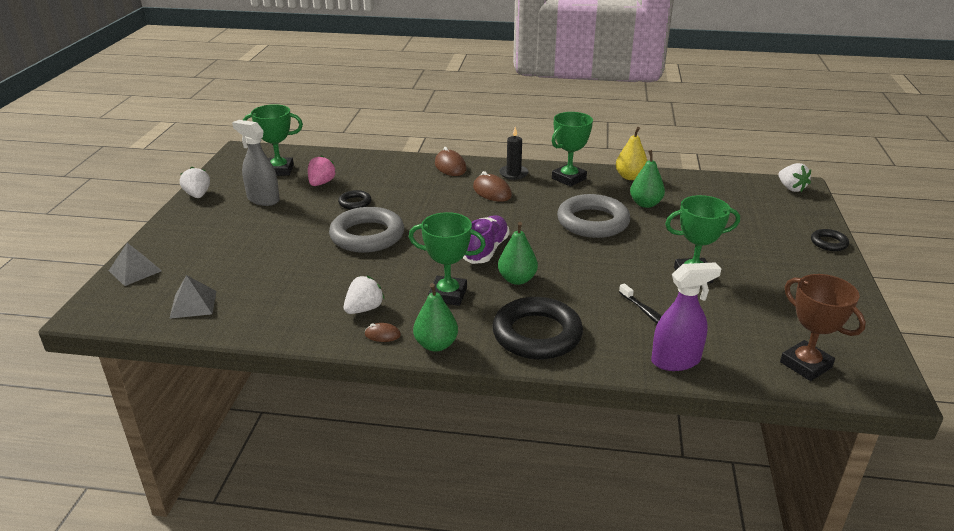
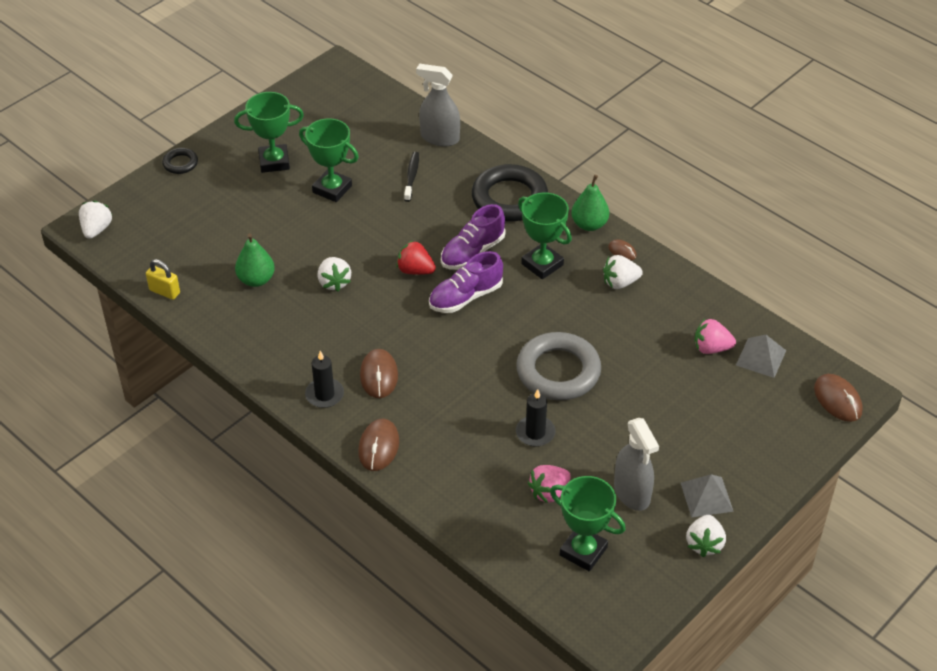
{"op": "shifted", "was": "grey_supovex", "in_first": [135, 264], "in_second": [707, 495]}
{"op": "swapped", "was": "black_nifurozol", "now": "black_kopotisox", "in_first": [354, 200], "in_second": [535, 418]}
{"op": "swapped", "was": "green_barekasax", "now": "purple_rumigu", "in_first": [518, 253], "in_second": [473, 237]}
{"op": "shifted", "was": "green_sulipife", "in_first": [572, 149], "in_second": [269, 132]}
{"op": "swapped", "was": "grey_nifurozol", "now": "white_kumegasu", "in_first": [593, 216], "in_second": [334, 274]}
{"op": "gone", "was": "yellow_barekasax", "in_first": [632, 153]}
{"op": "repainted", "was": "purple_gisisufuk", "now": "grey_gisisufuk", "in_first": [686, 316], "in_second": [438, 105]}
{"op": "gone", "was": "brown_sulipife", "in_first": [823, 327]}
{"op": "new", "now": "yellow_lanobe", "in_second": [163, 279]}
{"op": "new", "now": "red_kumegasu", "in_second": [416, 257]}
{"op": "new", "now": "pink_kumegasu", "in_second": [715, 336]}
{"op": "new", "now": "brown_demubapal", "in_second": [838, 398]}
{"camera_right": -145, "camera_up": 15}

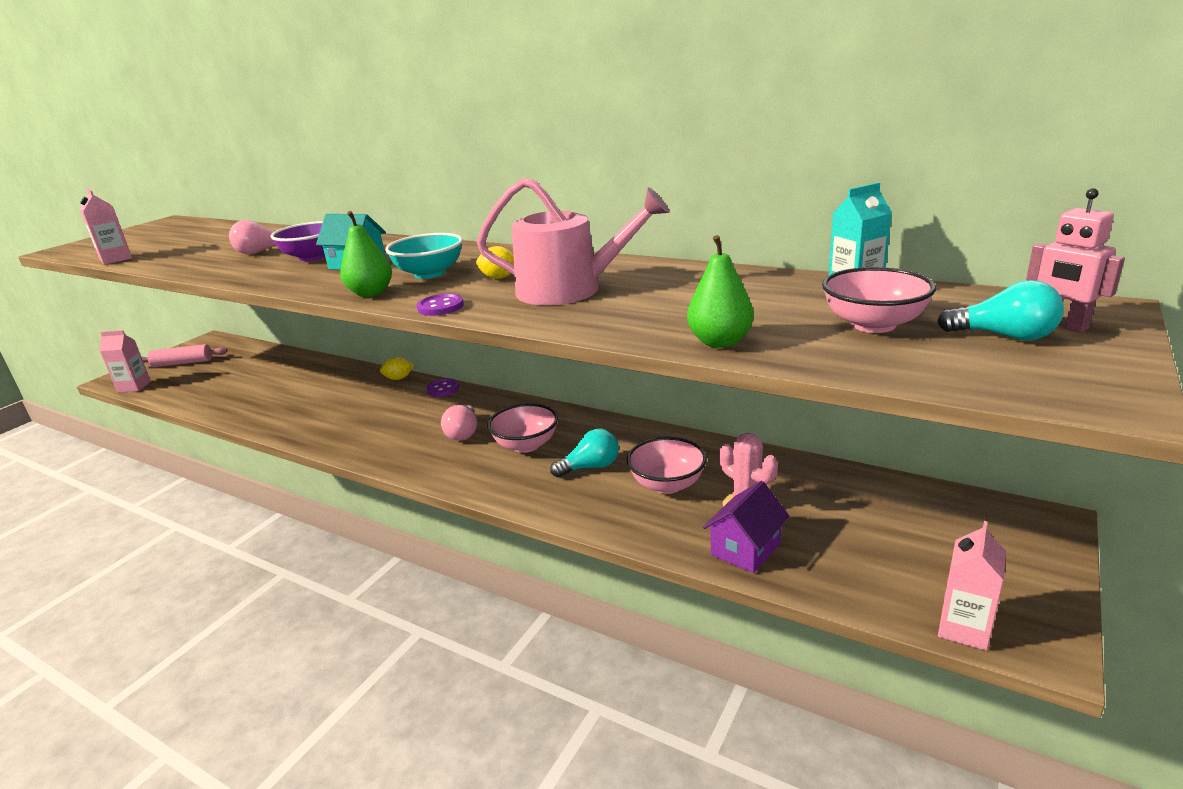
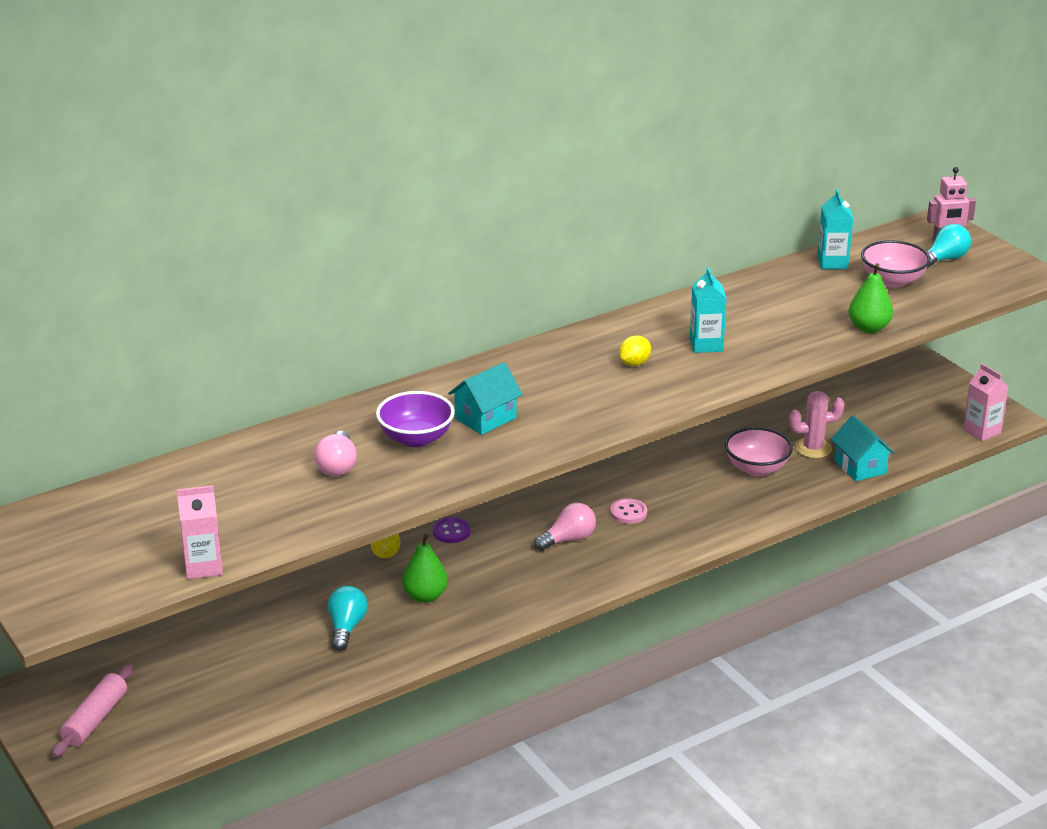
{"op": "gone", "was": "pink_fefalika", "in_first": [125, 361]}
{"op": "shifted", "was": "green_barekasax", "in_first": [366, 254], "in_second": [425, 568]}
{"op": "gone", "was": "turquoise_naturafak", "in_first": [424, 256]}
{"op": "gone", "was": "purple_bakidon", "in_first": [440, 305]}
{"op": "rotated", "was": "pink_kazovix", "in_first": [459, 423], "in_second": [565, 527], "clockwise": -60}
{"op": "swapped", "was": "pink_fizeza", "now": "turquoise_fefalika", "in_first": [573, 241], "in_second": [708, 310]}
{"op": "swapped", "was": "pink_naturafak", "now": "pink_bakidon", "in_first": [522, 428], "in_second": [628, 511]}
{"op": "shifted", "was": "turquoise_kazovix", "in_first": [584, 452], "in_second": [348, 618]}
{"op": "repainted", "was": "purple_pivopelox", "now": "turquoise_pivopelox", "in_first": [746, 527], "in_second": [863, 448]}
{"camera_right": -65, "camera_up": 5}

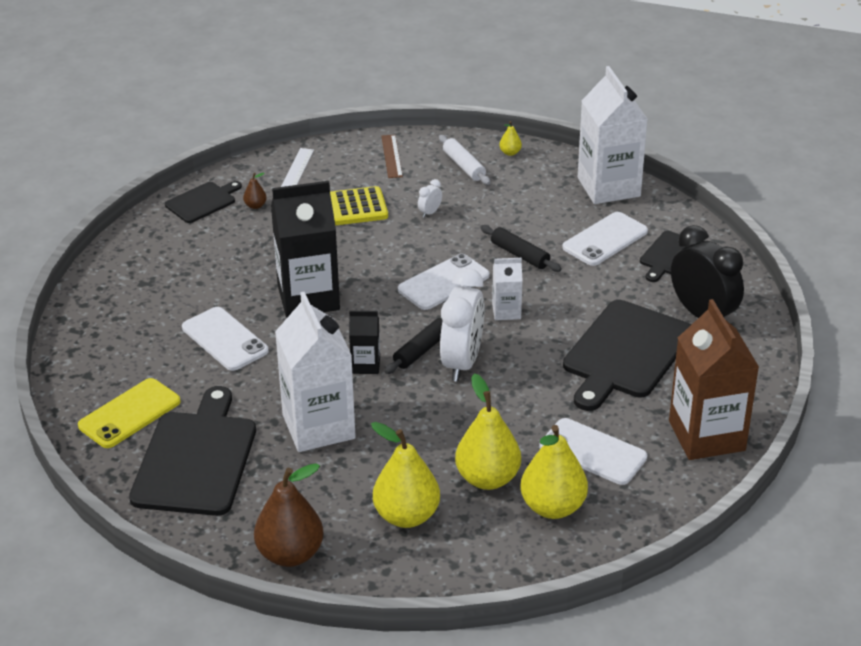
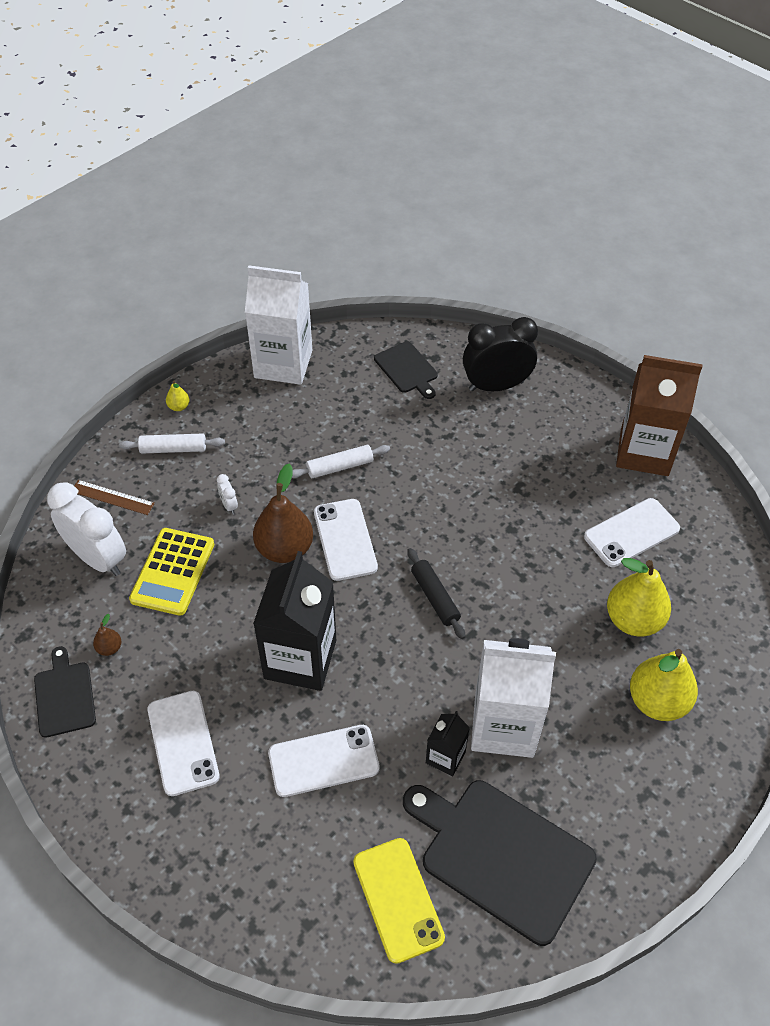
{"op": "shifted", "was": "brown_barekasax", "in_first": [288, 515], "in_second": [283, 513]}
{"op": "gone", "was": "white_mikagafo", "in_first": [297, 167]}
{"op": "shifted", "was": "black_fefalika", "in_first": [364, 342], "in_second": [448, 743]}
{"op": "shifted", "was": "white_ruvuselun", "in_first": [462, 325], "in_second": [86, 529]}
{"op": "repainted", "was": "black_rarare", "now": "white_rarare", "in_first": [521, 248], "in_second": [341, 461]}
{"op": "gone", "was": "white_fefalika", "in_first": [507, 289]}
{"op": "gone", "was": "yellow_barekasax", "in_first": [554, 472]}
{"op": "shifted", "was": "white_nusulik", "in_first": [605, 239], "in_second": [183, 743]}
{"op": "gone", "was": "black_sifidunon", "in_first": [627, 355]}
{"camera_right": -65, "camera_up": 15}

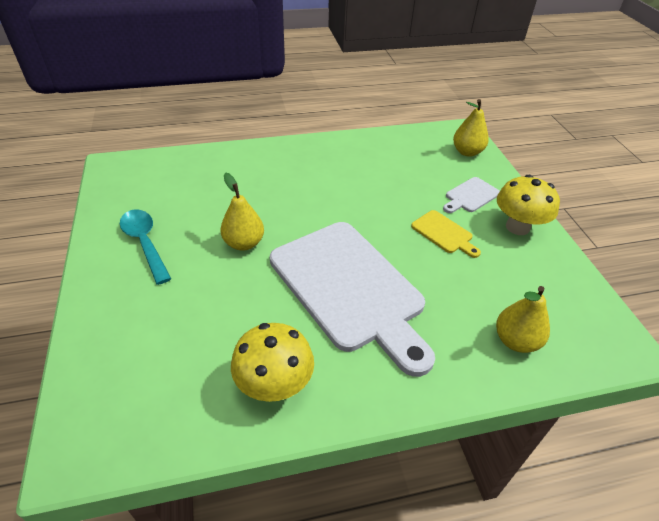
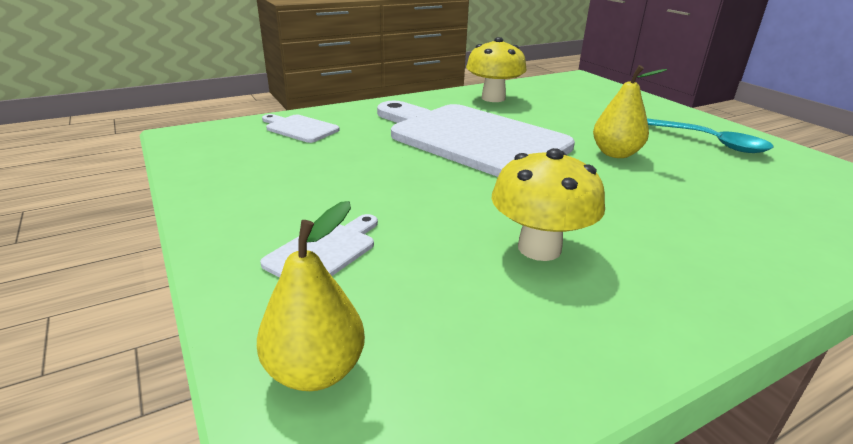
{"op": "gone", "was": "yellow_sifidunon", "in_first": [446, 234]}
{"op": "swapped", "was": "yellow_barekasax", "now": "white_sifidunon", "in_first": [523, 319], "in_second": [300, 128]}
{"op": "shifted", "was": "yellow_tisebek", "in_first": [528, 205], "in_second": [548, 204]}
{"camera_right": 165, "camera_up": -15}

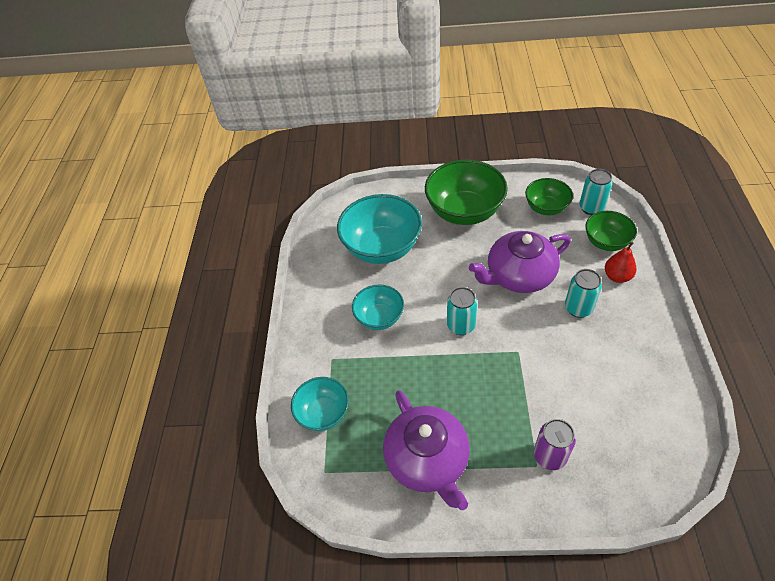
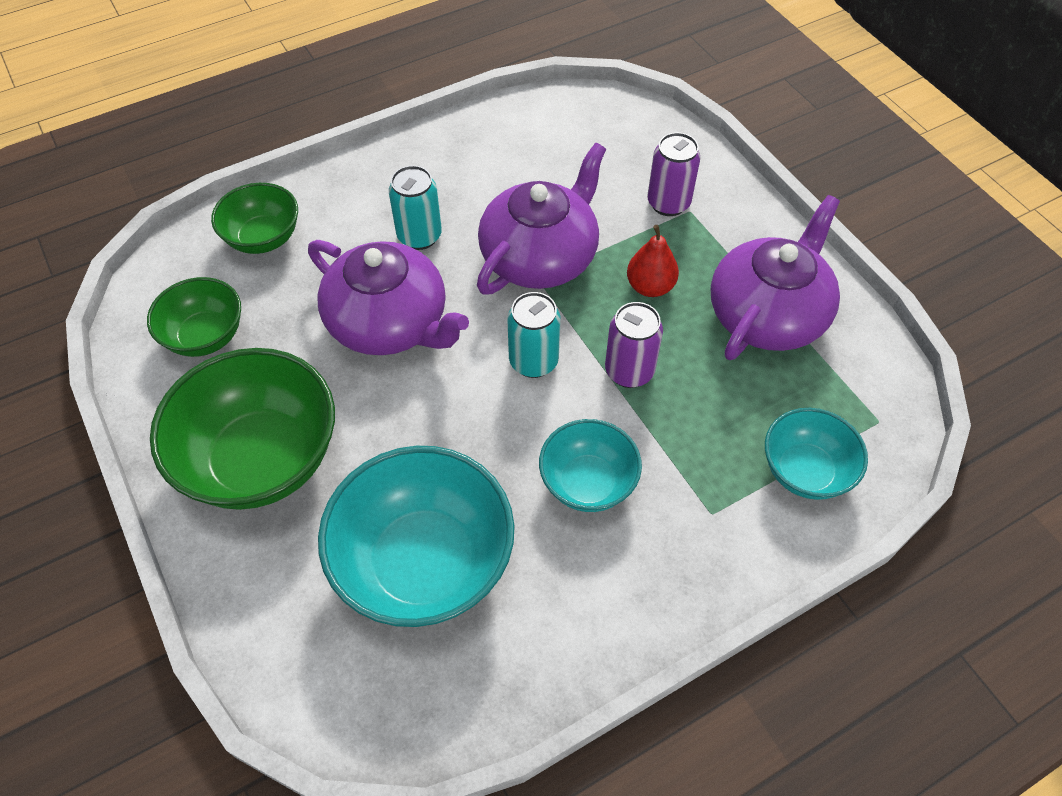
{"op": "gone", "was": "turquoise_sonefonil", "in_first": [596, 192]}
{"op": "shifted", "was": "red_barekasax", "in_first": [621, 262], "in_second": [653, 261]}
{"op": "new", "now": "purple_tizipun", "in_second": [541, 219]}
{"op": "new", "now": "purple_sonefonil", "in_second": [634, 345]}
{"camera_right": -125, "camera_up": 5}

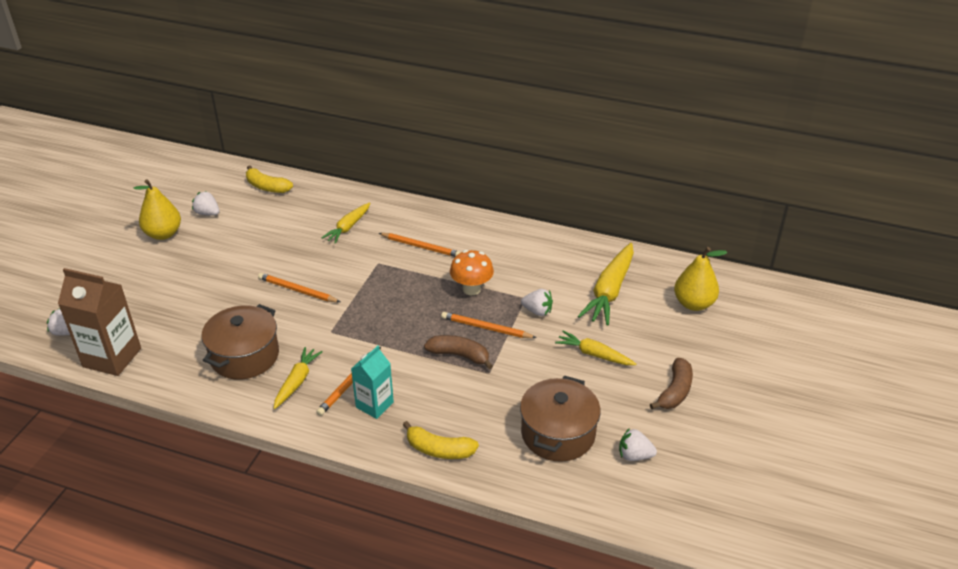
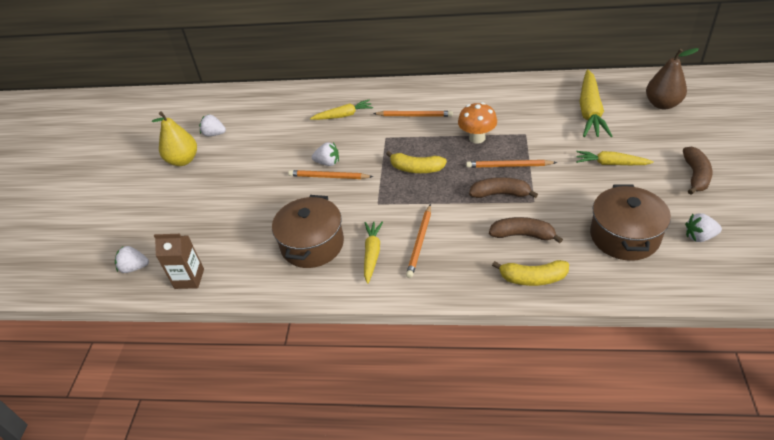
{"op": "scaled", "was": "brown_fefalika", "in_first": [99, 322], "in_second": [179, 261], "ratio": 0.62}
{"op": "shifted", "was": "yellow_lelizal", "in_first": [269, 179], "in_second": [416, 162]}
{"op": "rotated", "was": "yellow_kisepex", "in_first": [345, 223], "in_second": [341, 110], "clockwise": -120}
{"op": "gone", "was": "turquoise_fefalika", "in_first": [372, 382]}
{"op": "shifted", "was": "white_kumegasu", "in_first": [537, 302], "in_second": [325, 154]}
{"op": "repainted", "was": "yellow_barekasax", "now": "brown_barekasax", "in_first": [700, 279], "in_second": [672, 78]}
{"op": "new", "now": "brown_lelizal", "in_second": [526, 230]}
{"camera_right": -10, "camera_up": 5}

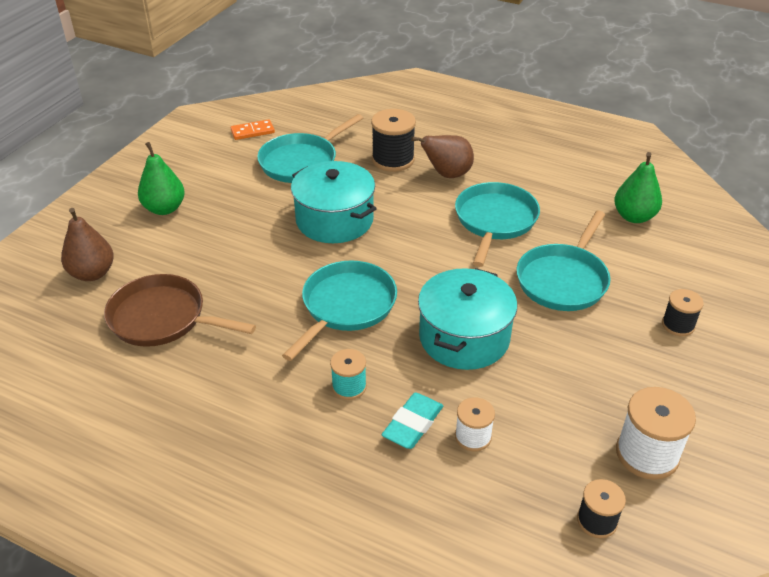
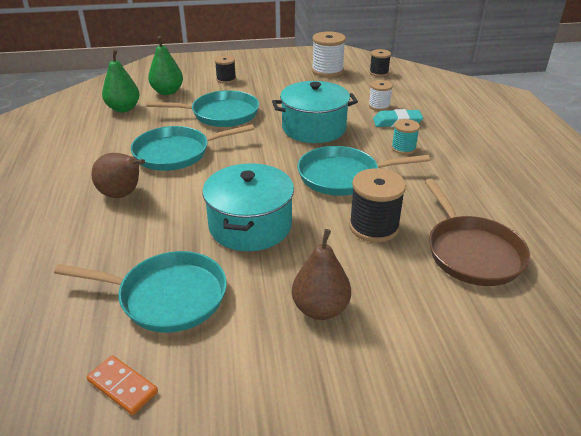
{"op": "shifted", "was": "brown_barekasax", "in_first": [87, 244], "in_second": [321, 274]}
{"op": "shifted", "was": "green_barekasax", "in_first": [161, 178], "in_second": [165, 65]}
{"op": "shifted", "was": "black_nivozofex", "in_first": [393, 140], "in_second": [377, 205]}
{"camera_right": -125, "camera_up": -5}

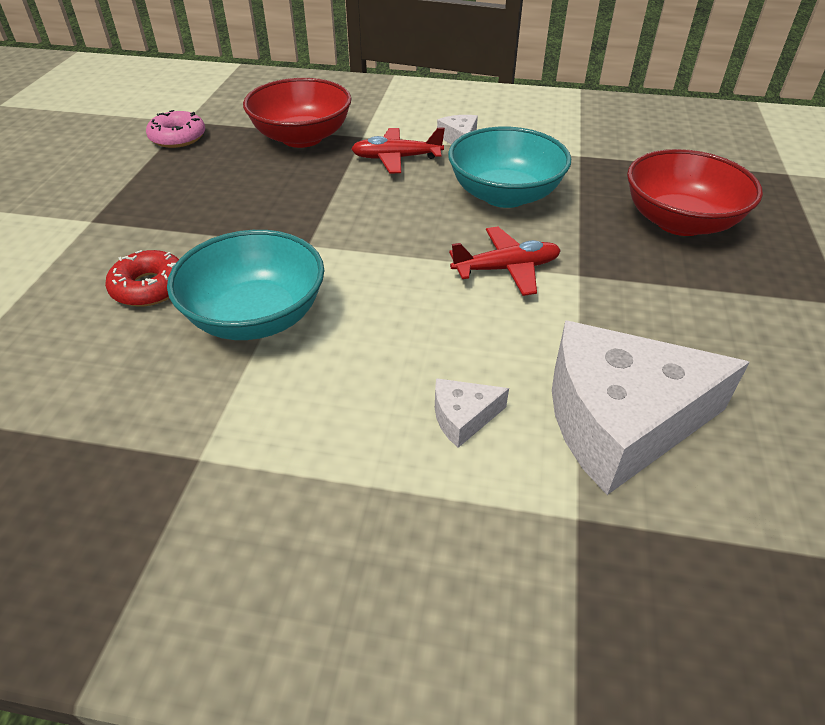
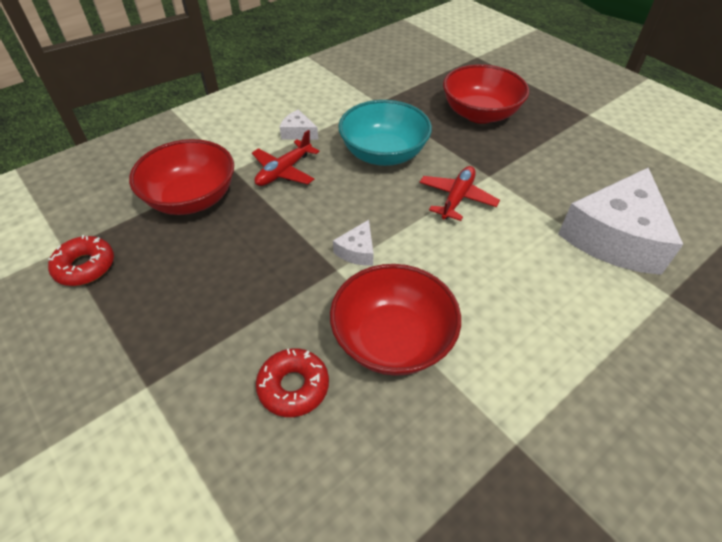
{"op": "repainted", "was": "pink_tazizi", "now": "red_tazizi", "in_first": [175, 129], "in_second": [81, 260]}
{"op": "repainted", "was": "turquoise_naturafak", "now": "red_naturafak", "in_first": [245, 285], "in_second": [395, 320]}
{"op": "shifted", "was": "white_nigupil", "in_first": [472, 413], "in_second": [353, 243]}
{"camera_right": -50, "camera_up": 5}

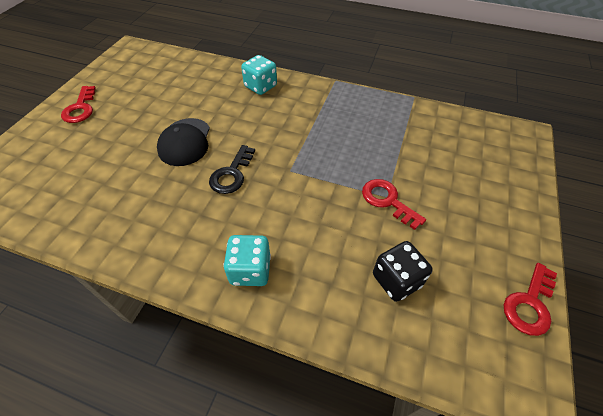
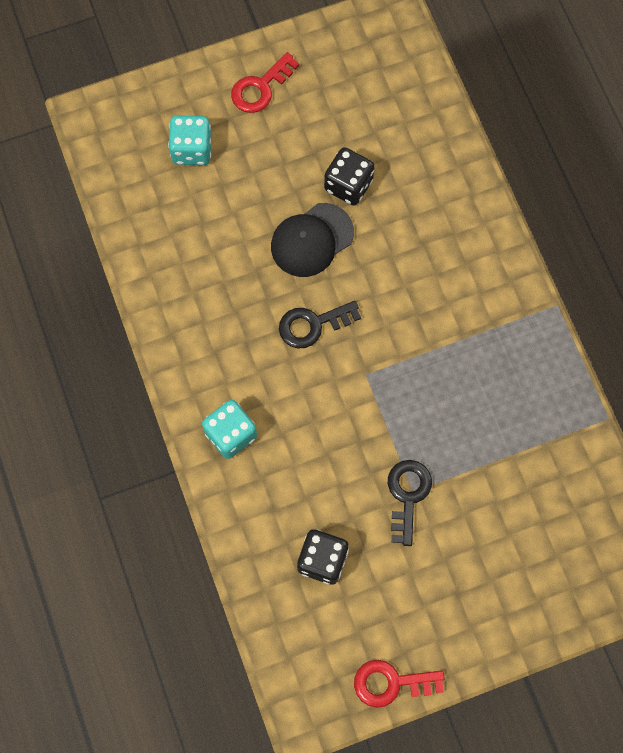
{"op": "shifted", "was": "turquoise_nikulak", "in_first": [259, 75], "in_second": [190, 140]}
{"op": "repainted", "was": "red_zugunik", "now": "black_zugunik", "in_first": [394, 204], "in_second": [410, 503]}
{"op": "new", "now": "black_nikulak", "in_second": [349, 176]}
{"camera_right": 50, "camera_up": 20}

